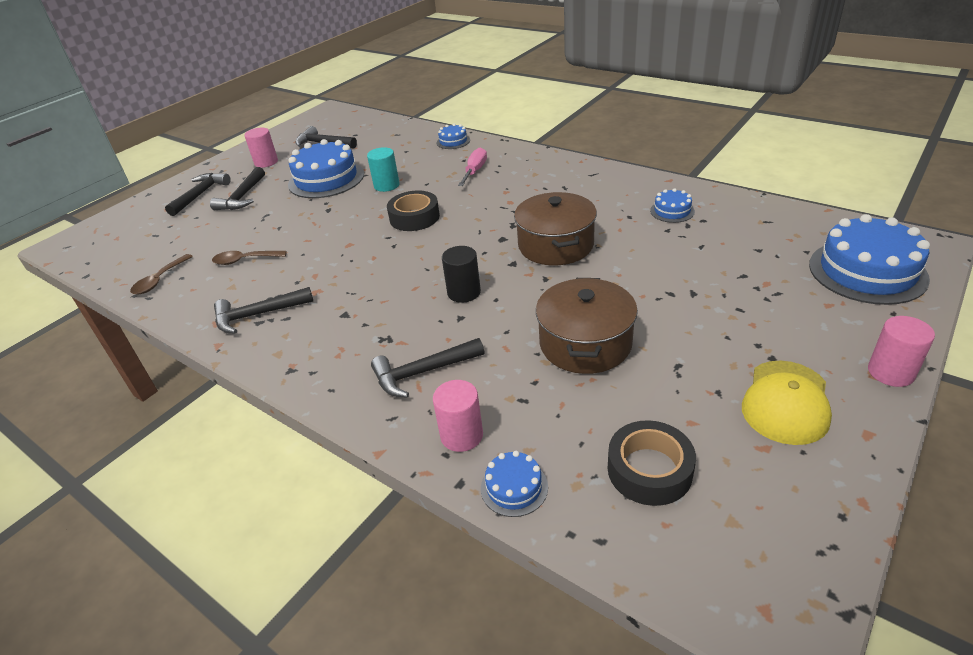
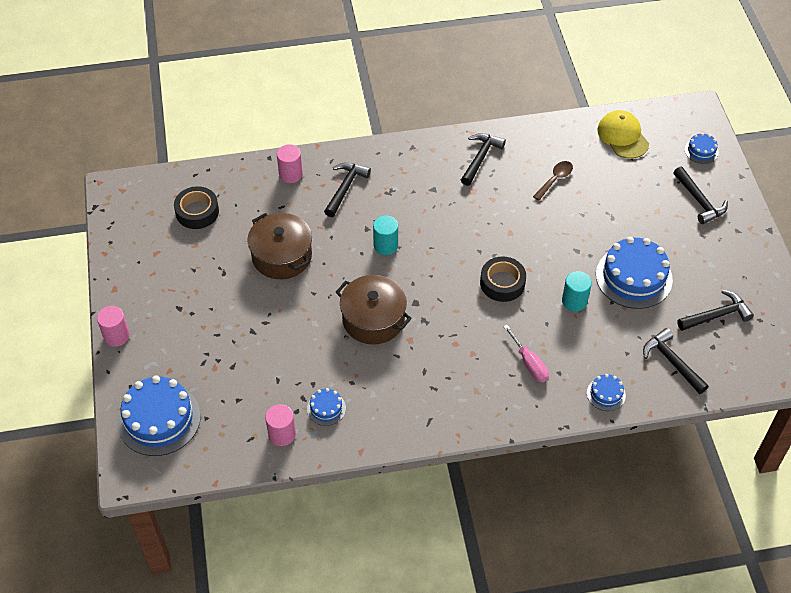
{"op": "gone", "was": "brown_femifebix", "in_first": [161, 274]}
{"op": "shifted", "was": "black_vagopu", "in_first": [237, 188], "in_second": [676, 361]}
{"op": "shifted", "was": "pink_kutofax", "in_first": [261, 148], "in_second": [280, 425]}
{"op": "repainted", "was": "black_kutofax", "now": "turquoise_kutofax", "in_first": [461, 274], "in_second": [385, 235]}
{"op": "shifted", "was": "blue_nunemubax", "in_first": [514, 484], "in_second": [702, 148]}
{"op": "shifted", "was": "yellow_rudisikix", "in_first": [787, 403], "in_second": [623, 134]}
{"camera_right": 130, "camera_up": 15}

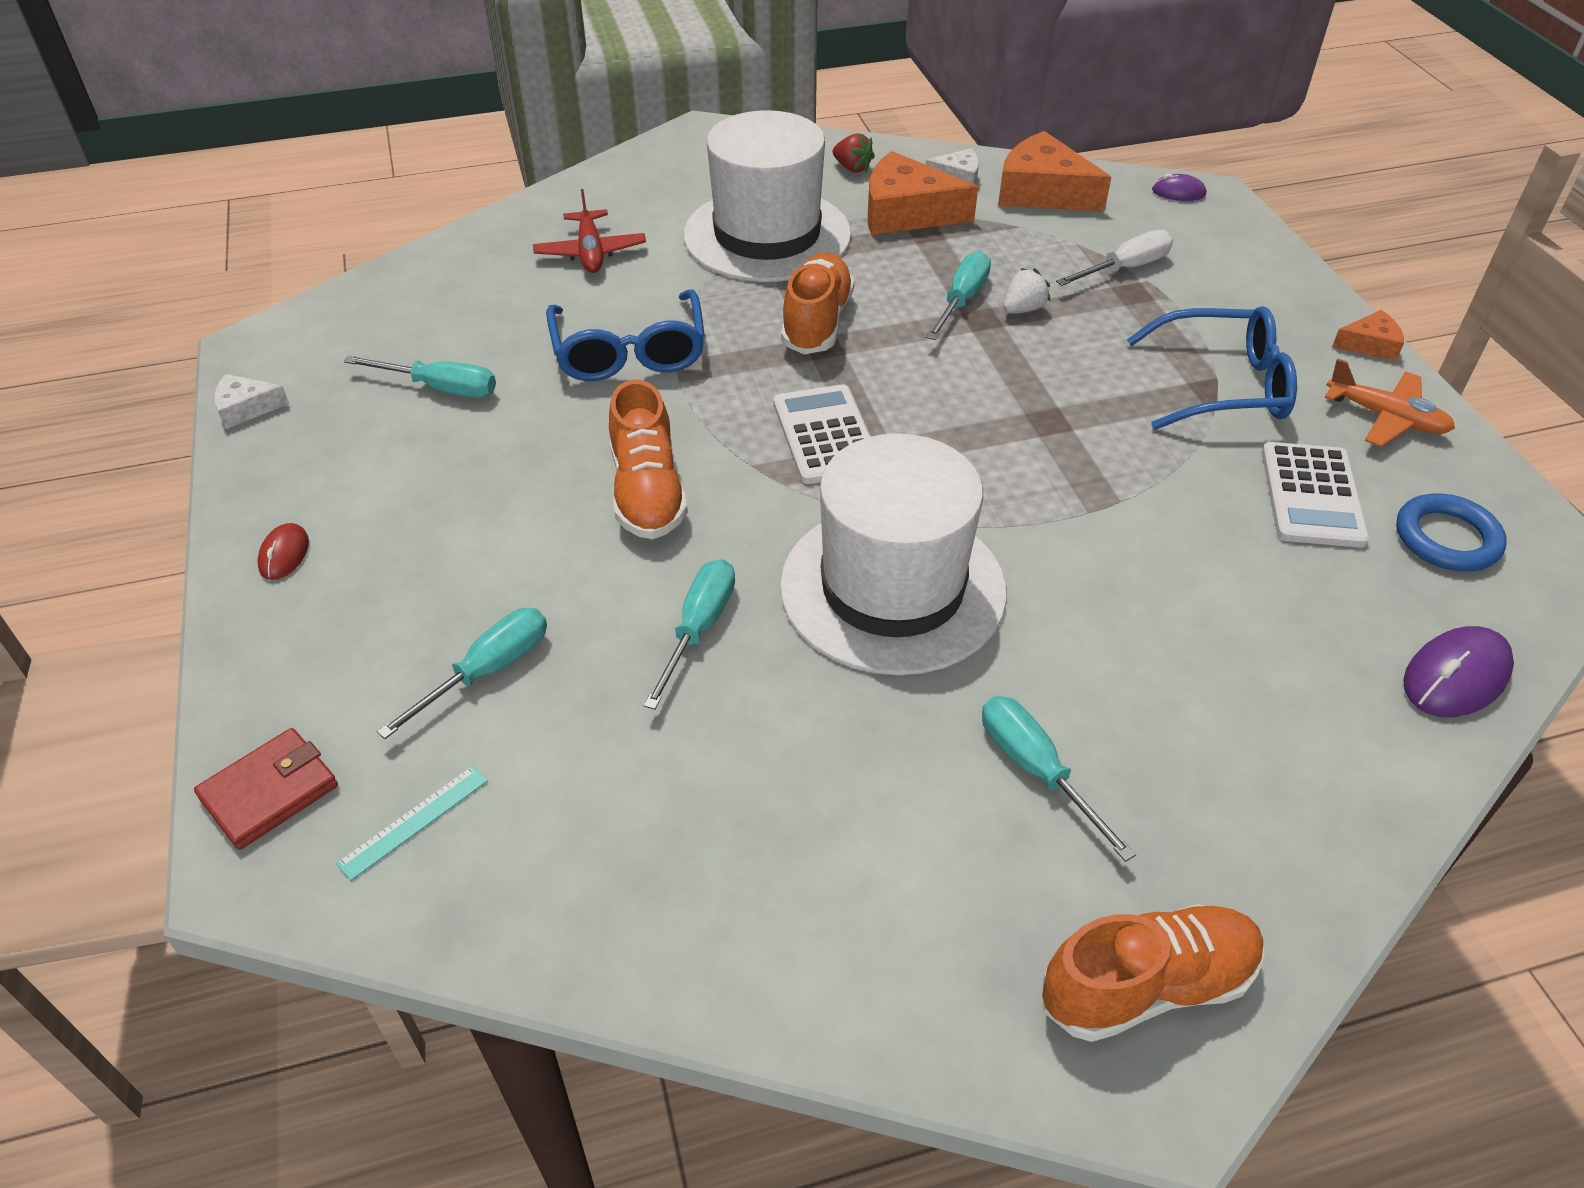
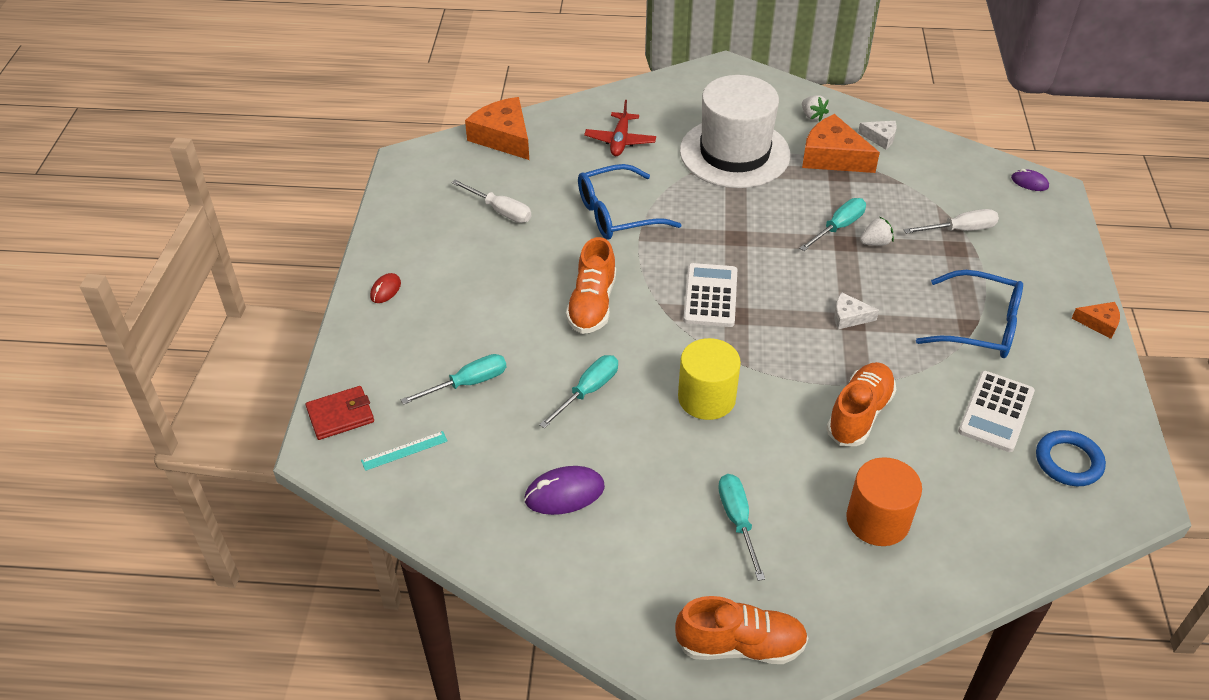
{"op": "shifted", "was": "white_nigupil", "in_first": [251, 401], "in_second": [856, 310]}
{"op": "repainted", "was": "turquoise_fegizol", "now": "white_fegizol", "in_first": [420, 377], "in_second": [491, 201]}
{"op": "rotated", "was": "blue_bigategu", "in_first": [625, 335], "in_second": [630, 202], "clockwise": 60}
{"op": "swapped", "was": "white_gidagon", "now": "yellow_kutofax", "in_first": [893, 554], "in_second": [709, 379]}
{"op": "shifted", "was": "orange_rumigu", "in_first": [817, 303], "in_second": [861, 404]}
{"op": "repainted", "was": "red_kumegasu", "now": "white_kumegasu", "in_first": [854, 153], "in_second": [815, 108]}
{"op": "shifted", "was": "orange_nigupil", "in_first": [1054, 171], "in_second": [497, 128]}
{"op": "gone", "was": "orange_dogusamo", "in_first": [1389, 402]}
{"op": "shifted", "was": "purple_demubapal", "in_first": [1458, 671], "in_second": [564, 490]}
{"op": "new", "now": "orange_kutofax", "in_second": [884, 501]}
{"camera_right": 20, "camera_up": 0}

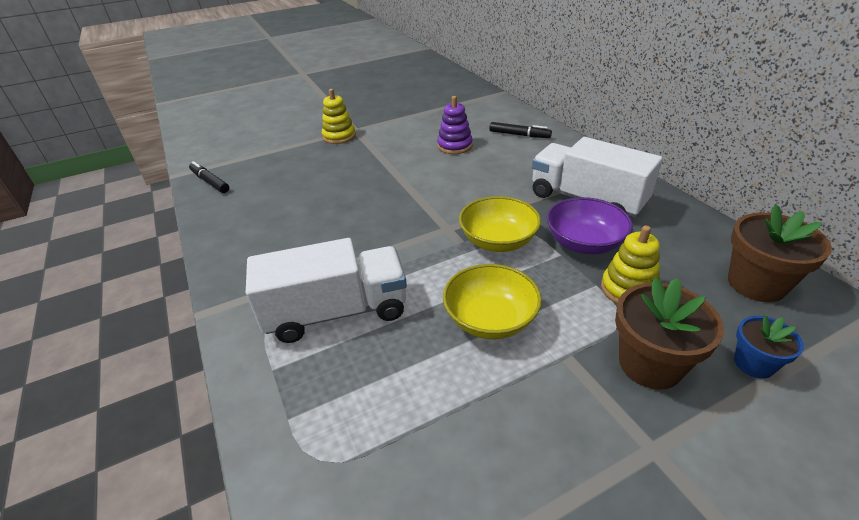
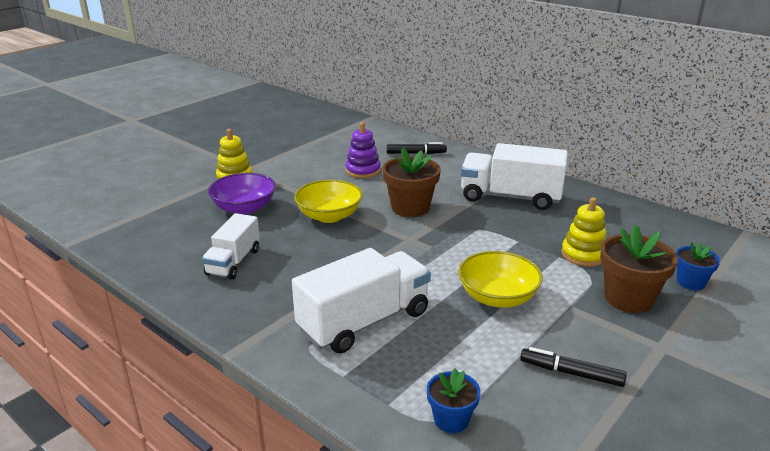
{"op": "shifted", "was": "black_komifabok", "in_first": [209, 177], "in_second": [573, 367]}
{"op": "shifted", "was": "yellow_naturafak", "in_first": [500, 224], "in_second": [328, 201]}
{"op": "shifted", "was": "purple_naturafak", "in_first": [590, 225], "in_second": [242, 194]}
{"op": "shifted", "was": "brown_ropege", "in_first": [780, 253], "in_second": [411, 182]}
{"op": "new", "now": "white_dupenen", "in_second": [231, 246]}
{"op": "new", "now": "blue_ropege", "in_second": [454, 400]}
{"camera_right": -25, "camera_up": -10}

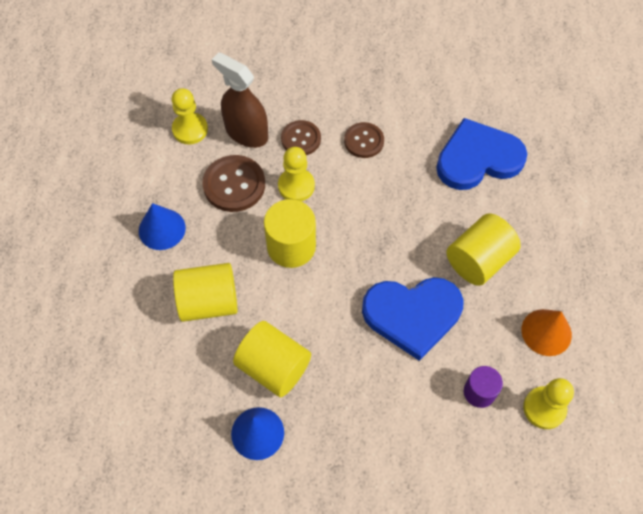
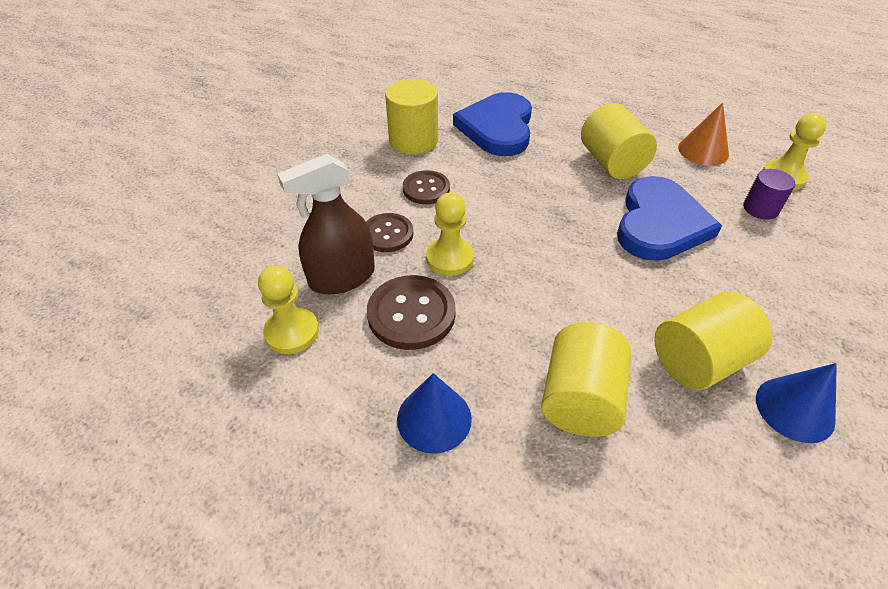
{"op": "shifted", "was": "yellow_kutofax", "in_first": [290, 233], "in_second": [411, 117]}
{"camera_right": -65, "camera_up": -15}

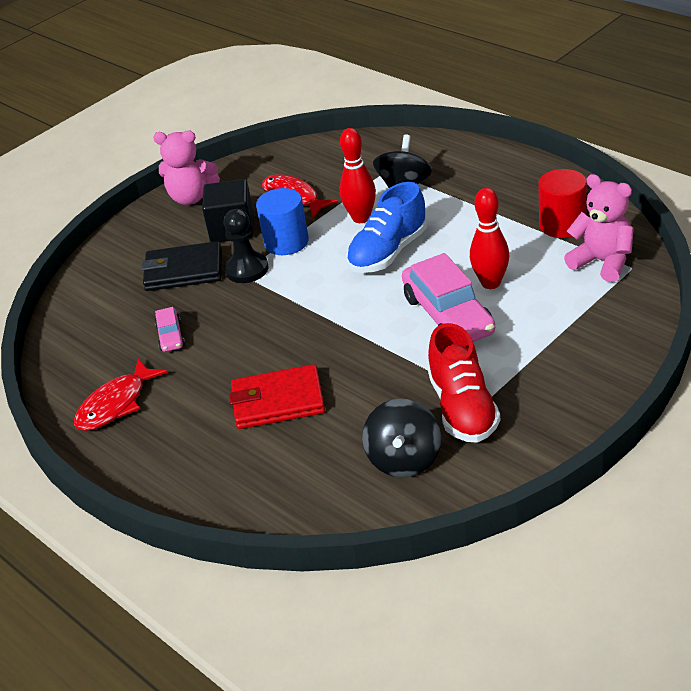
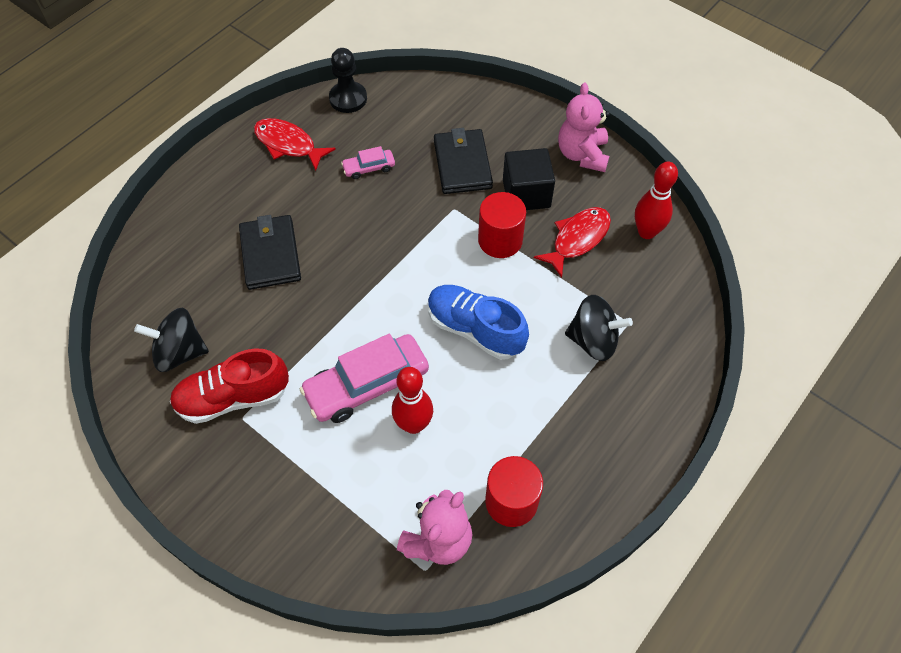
{"op": "shifted", "was": "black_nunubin", "in_first": [246, 246], "in_second": [348, 80]}
{"op": "repainted", "was": "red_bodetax", "now": "black_bodetax", "in_first": [277, 396], "in_second": [270, 252]}
{"op": "repainted", "was": "blue_kutofax", "now": "red_kutofax", "in_first": [282, 221], "in_second": [502, 225]}
{"op": "shifted", "was": "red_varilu", "in_first": [358, 175], "in_second": [656, 200]}
{"camera_right": 80, "camera_up": 20}

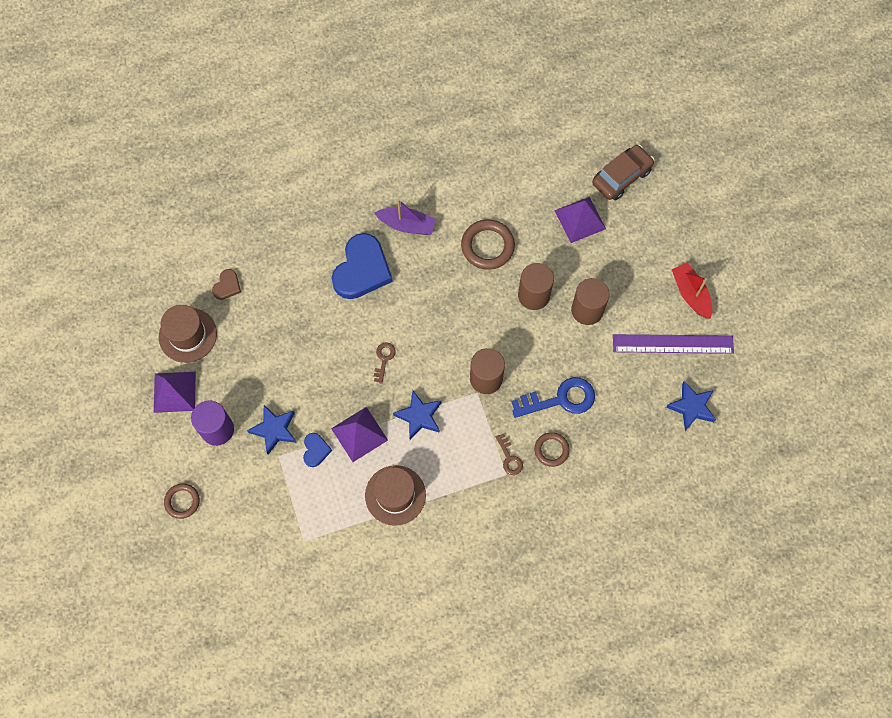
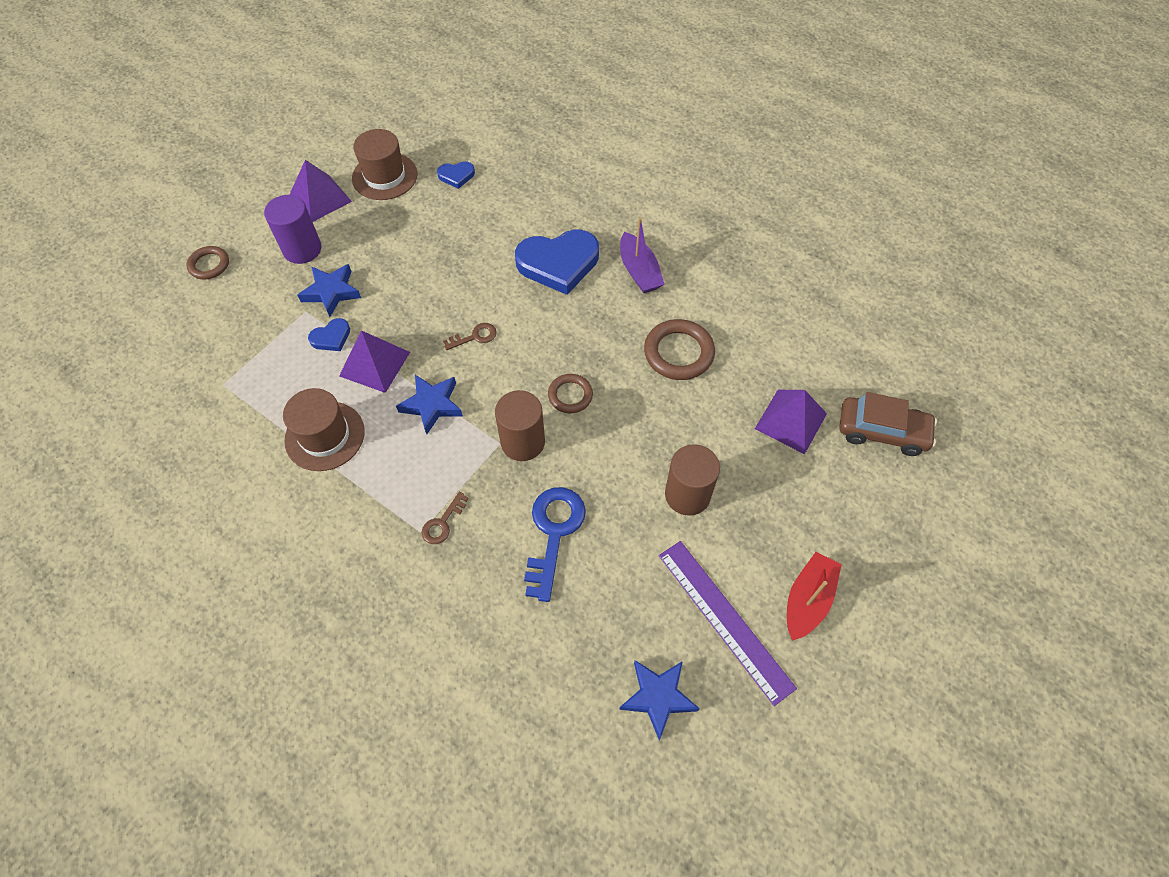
{"op": "repainted", "was": "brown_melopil", "now": "blue_melopil", "in_first": [226, 284], "in_second": [456, 175]}
{"op": "rotated", "was": "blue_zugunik", "in_first": [553, 397], "in_second": [555, 544], "clockwise": -120}
{"op": "gone", "was": "brown_kutofax", "in_first": [536, 286]}
{"op": "shifted", "was": "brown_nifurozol", "in_first": [552, 449], "in_second": [570, 393]}
{"camera_right": 55, "camera_up": -10}

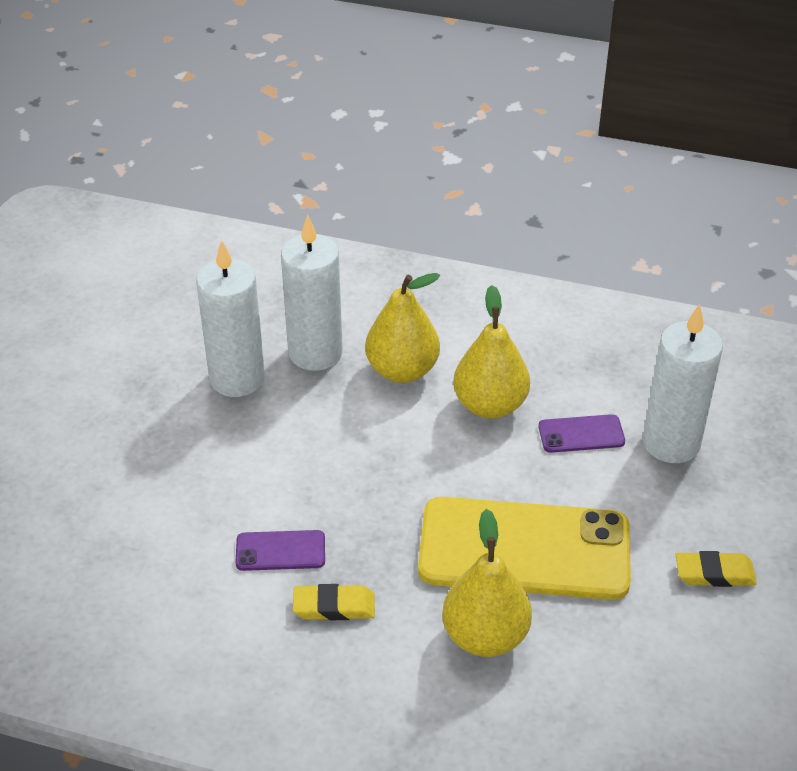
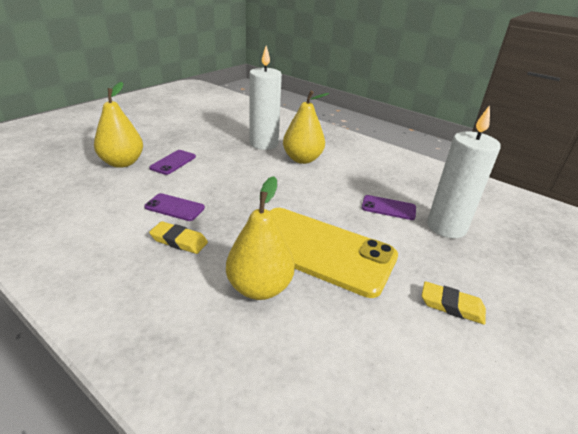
{"op": "gone", "was": "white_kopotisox", "in_first": [230, 318]}
{"op": "shifted", "was": "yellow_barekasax", "in_first": [491, 352], "in_second": [118, 125]}
{"op": "new", "now": "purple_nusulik", "in_second": [172, 162]}
{"camera_right": 20, "camera_up": -10}

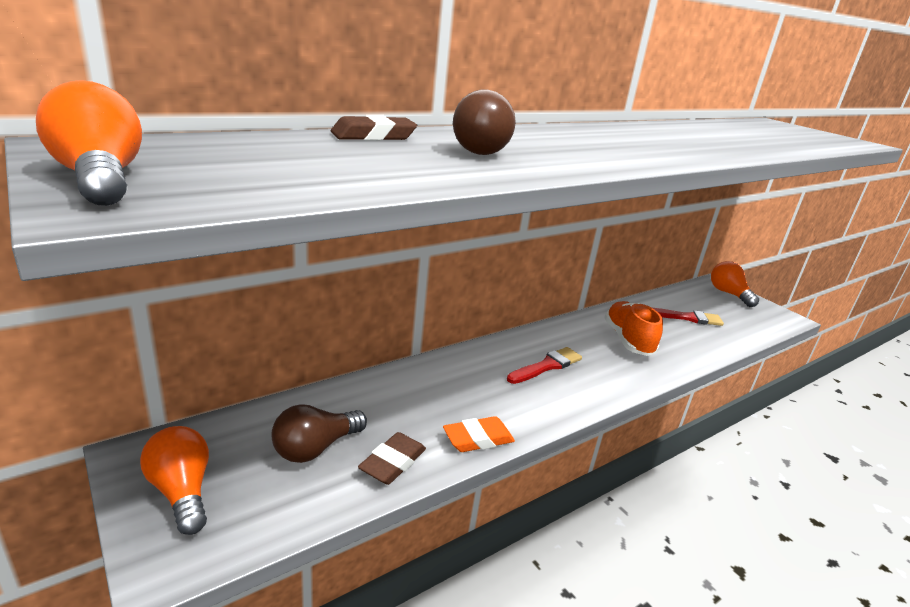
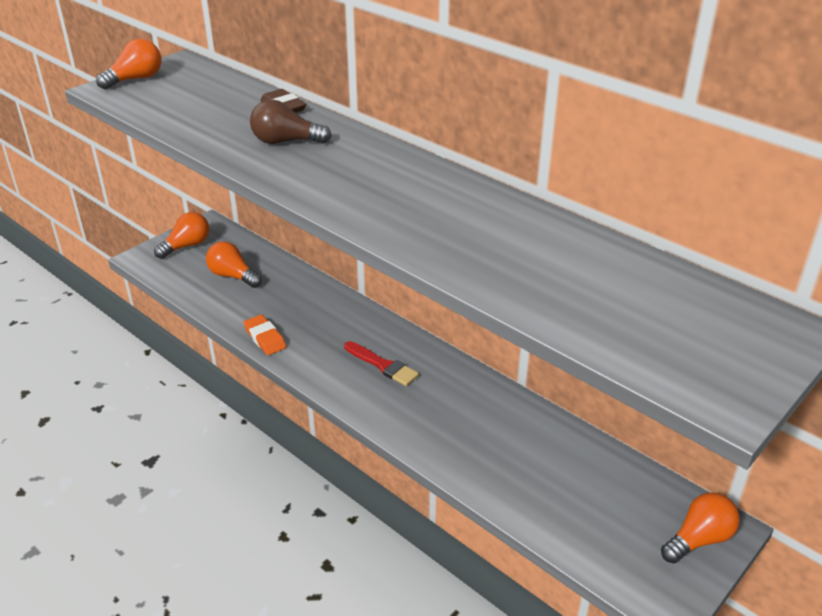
{"op": "repainted", "was": "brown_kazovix", "now": "orange_kazovix", "in_first": [319, 433], "in_second": [234, 264]}
{"op": "gone", "was": "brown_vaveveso", "in_first": [392, 458]}
{"op": "gone", "was": "orange_rumigu", "in_first": [633, 328]}
{"op": "gone", "was": "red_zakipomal", "in_first": [688, 317]}
{"camera_right": 80, "camera_up": 10}

